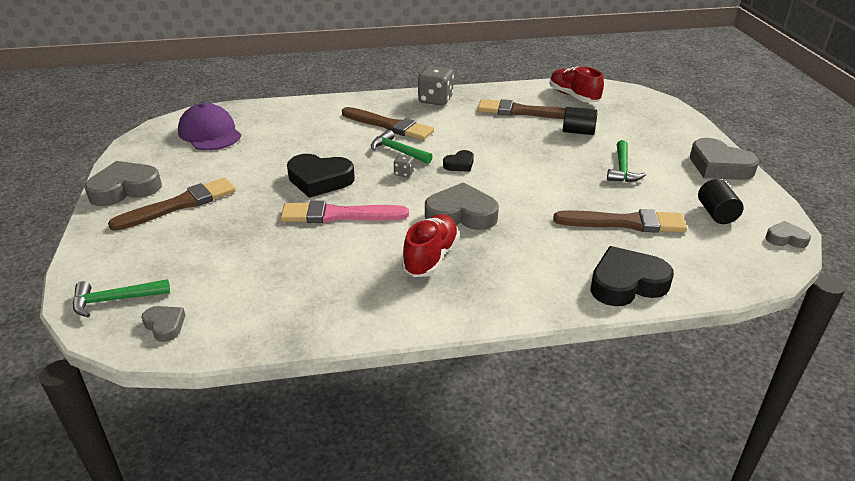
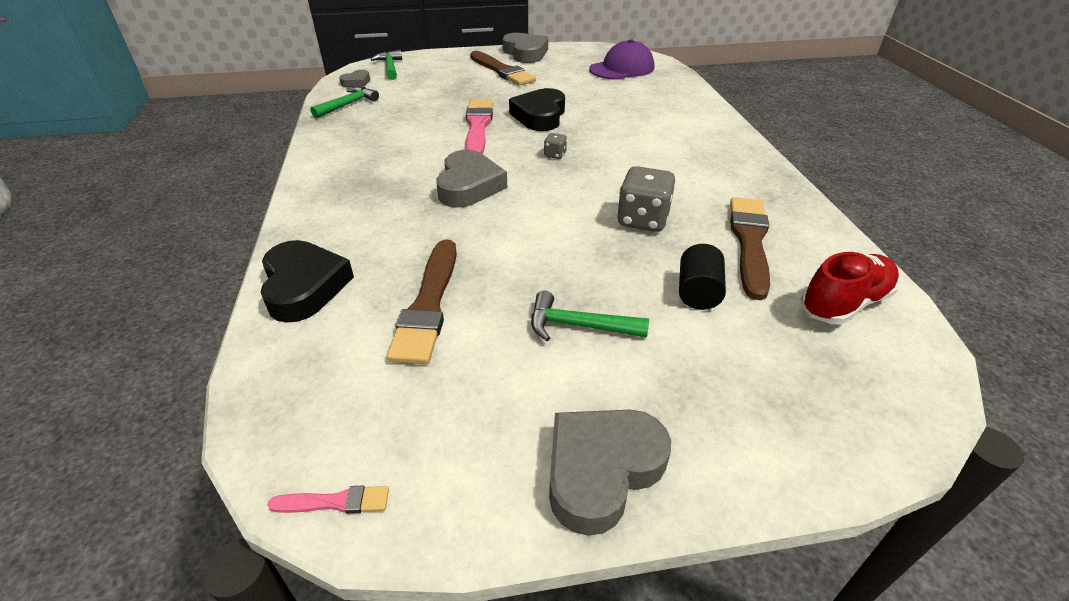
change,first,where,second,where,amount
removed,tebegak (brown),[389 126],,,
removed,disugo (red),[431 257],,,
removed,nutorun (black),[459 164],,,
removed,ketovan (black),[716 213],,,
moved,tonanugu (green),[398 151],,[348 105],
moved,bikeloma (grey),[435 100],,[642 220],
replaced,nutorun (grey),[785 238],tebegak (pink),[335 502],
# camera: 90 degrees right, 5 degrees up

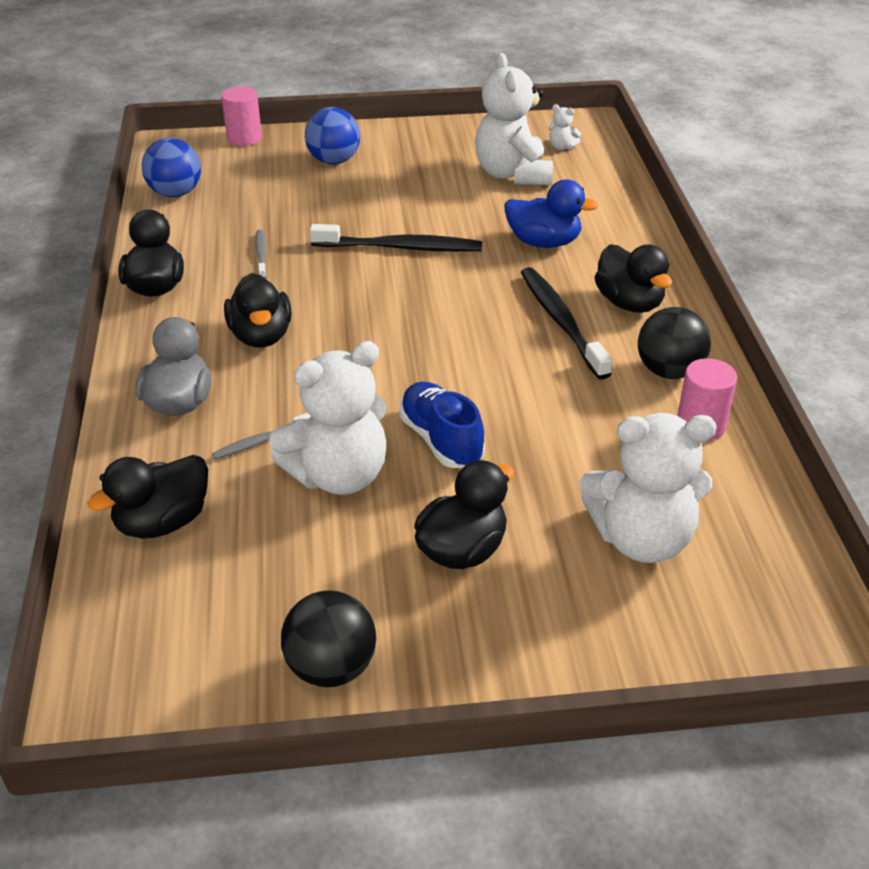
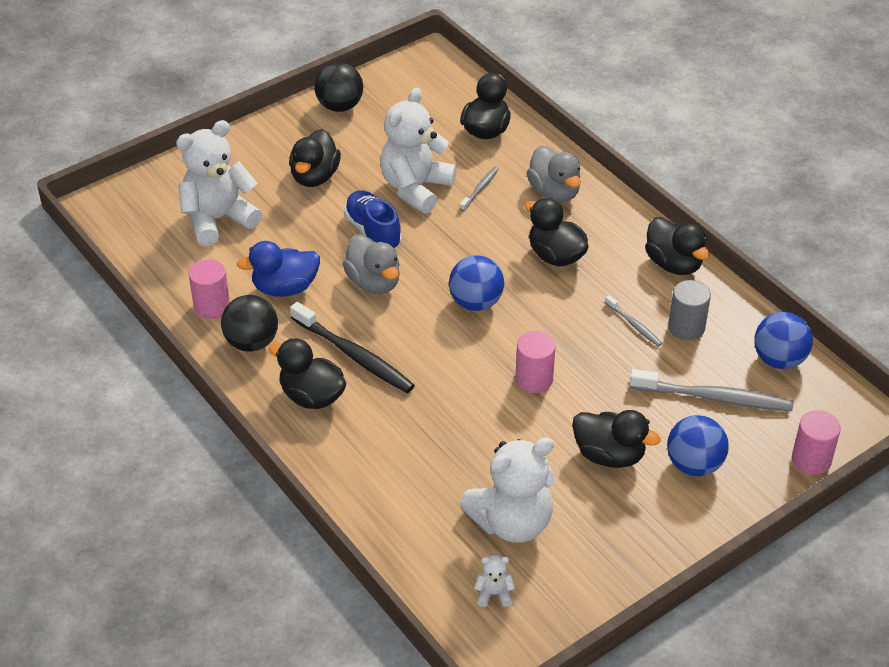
change,first,where,second,where,amount
added,,,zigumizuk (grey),[374 282],
added,,,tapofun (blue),[476 302],
added,,,zigumizuk (black),[609 455],
added,,,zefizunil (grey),[714 397],
added,,,ketovan (grey),[686 327],
moved,zigumizuk (blue),[544 242],,[285 288],
replaced,zefizunil (black),[400 247],ketovan (pink),[534 379],
turned,disugo (blue),[441 440],,[373 231],150 degrees counterclockwise
turned,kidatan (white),[512 174],,[512 522],105 degrees clockwise
# camera: 150 degrees right, 5 degrees up

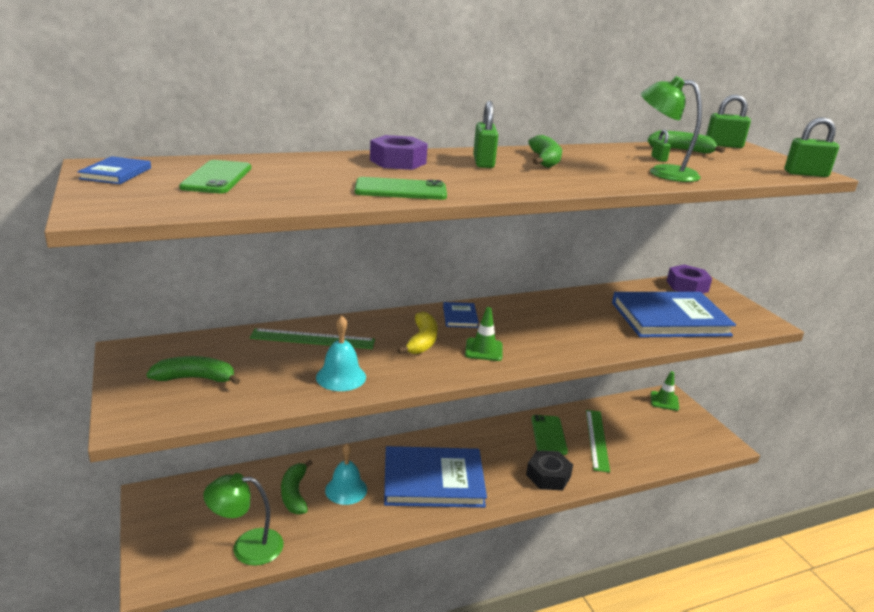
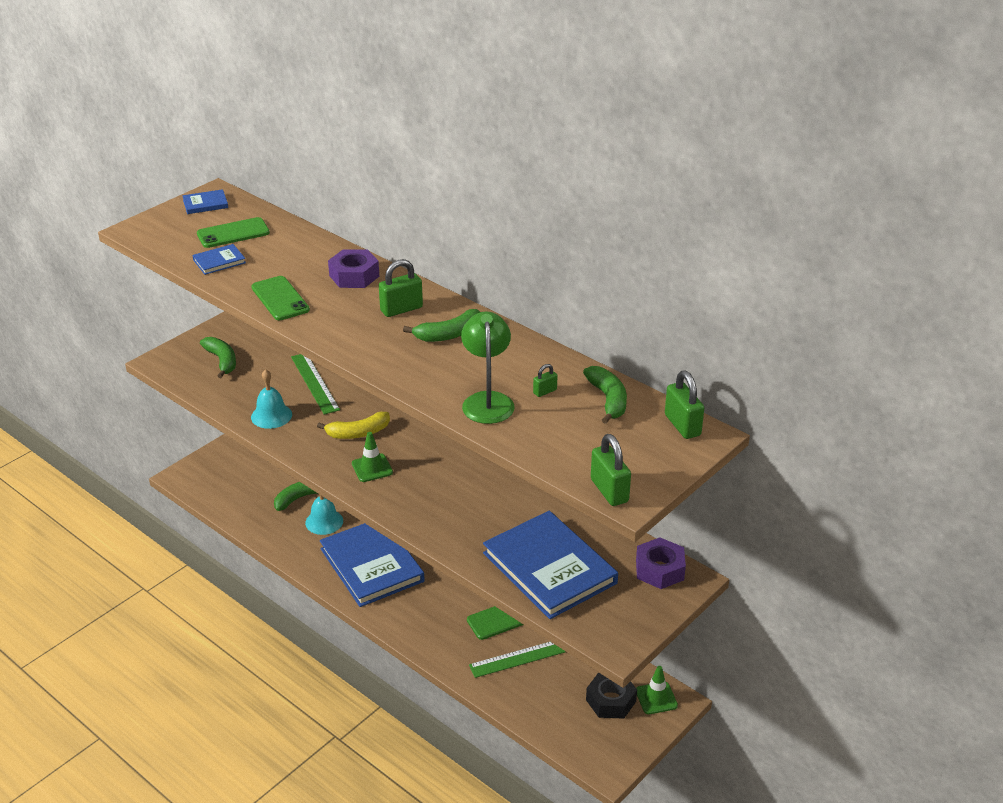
change,first,where,second,where,amount
removed,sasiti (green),[247 547],,,
moved,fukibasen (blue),[460 317],,[219 261],
moved,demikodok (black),[548 476],,[611 700],
# camera: 65 degrees right, 10 degrees up

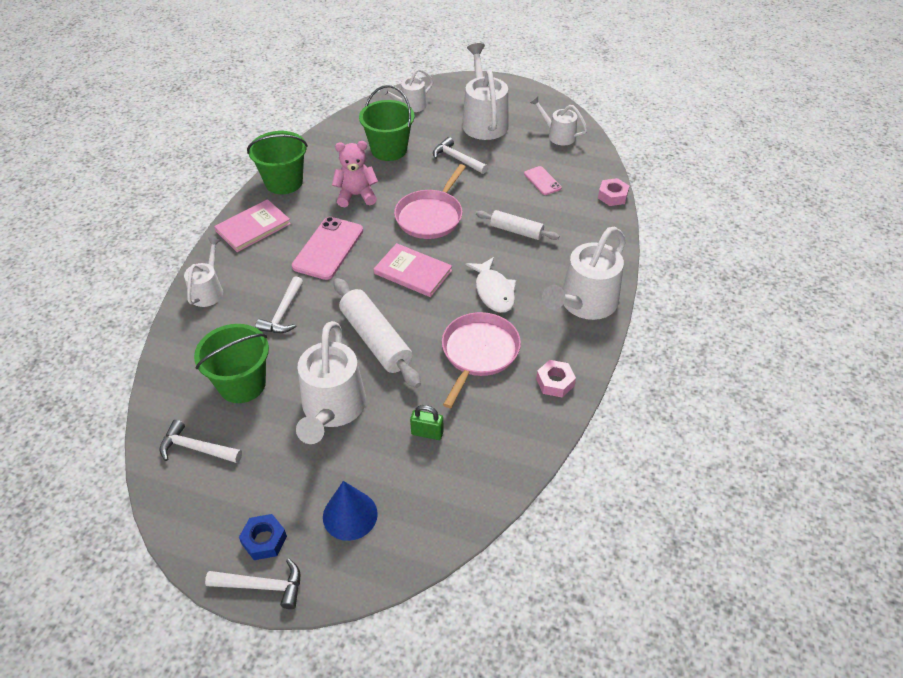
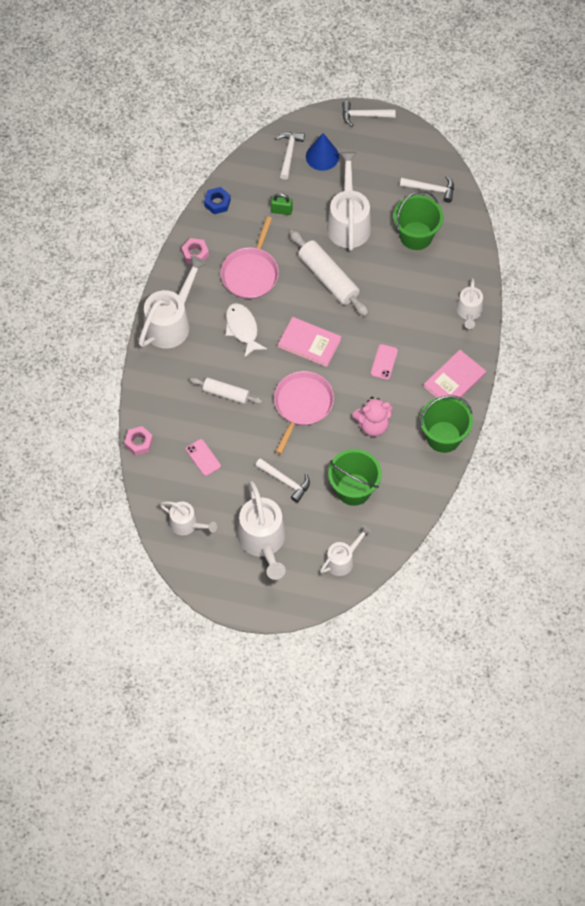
change,first,where,second,where,amount
moved,demikodok (blue),[264 540],,[217 203],
moved,tonanugu (white),[283 313],,[289 153],
resized,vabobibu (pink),[328 248],,[384 362],x0.54
# camera: 175 degrees right, 15 degrees up

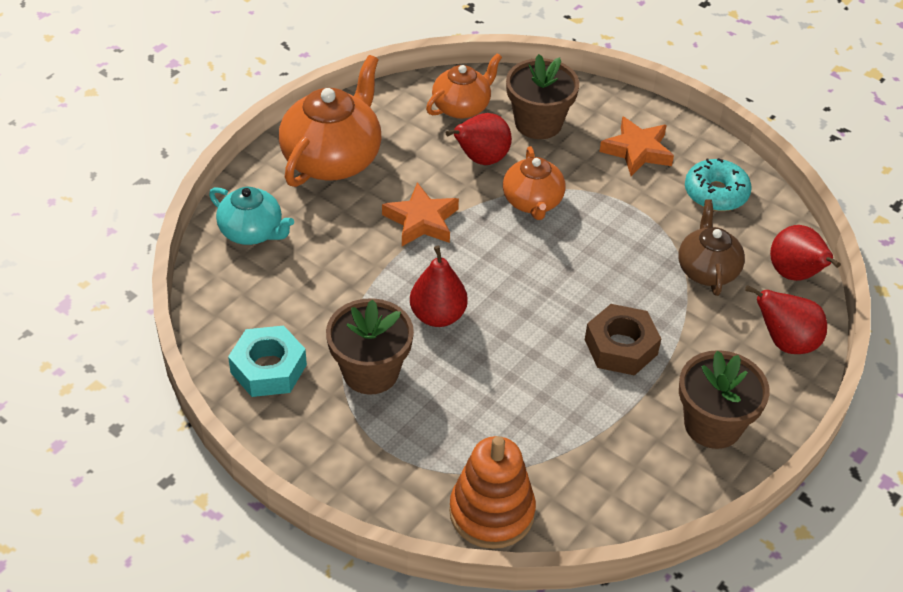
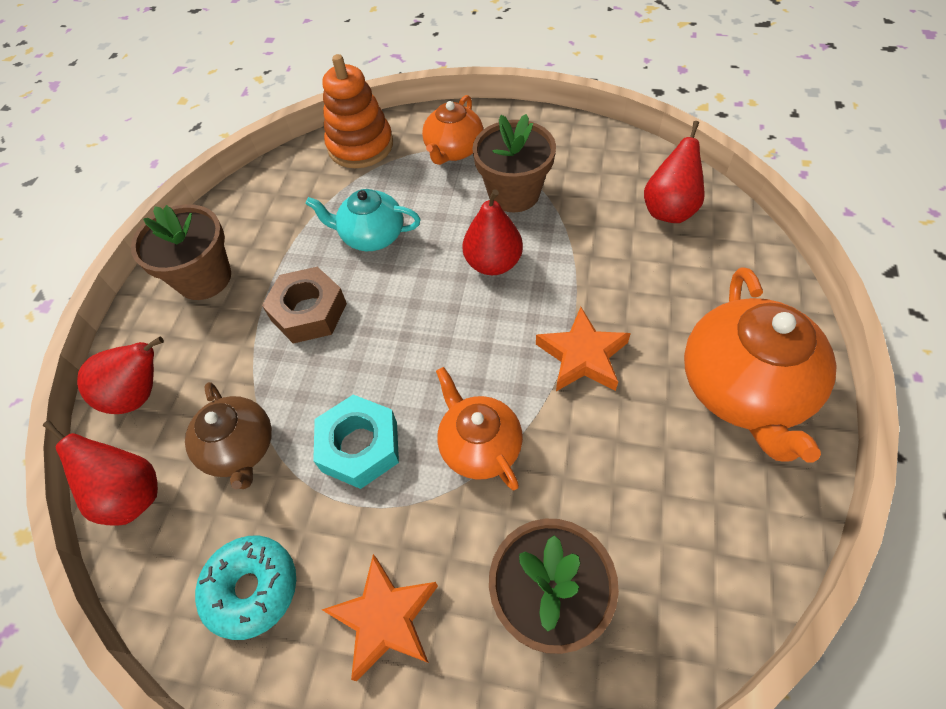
change,first,where,second,where,amount
moved,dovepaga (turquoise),[252 232],,[372 236],
moved,demikodok (turquoise),[268 368],,[360 447],
moved,dovepaga (orange),[462 107],,[454 150],
moved,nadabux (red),[481 159],,[669 210],
# camera: 160 degrees right, 10 degrees up

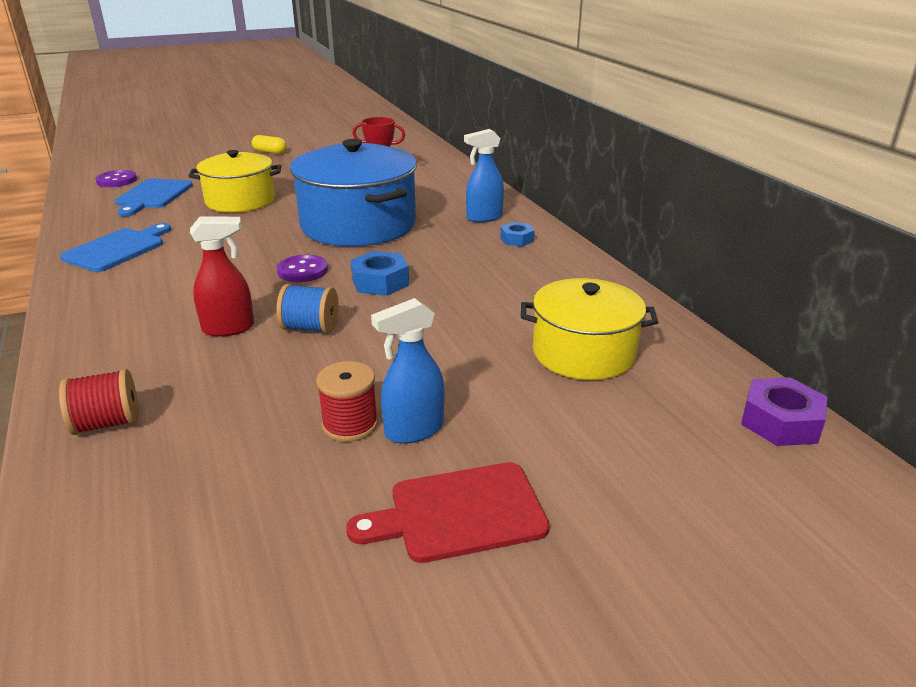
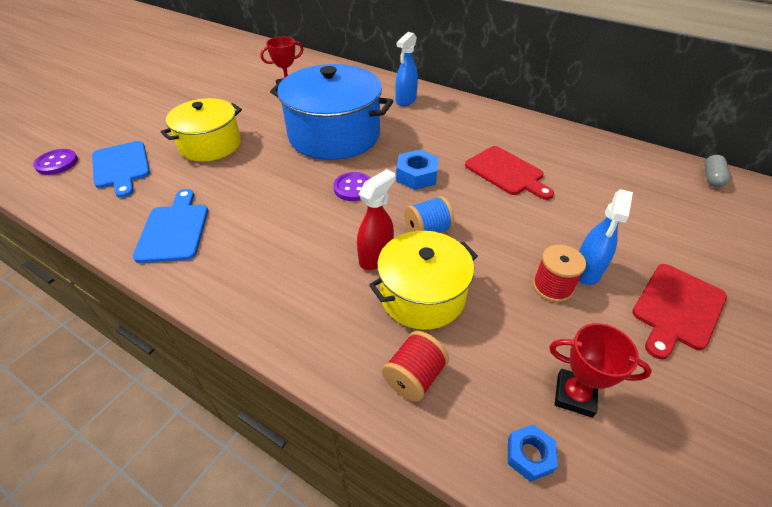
change,first,where,second,where,amount
removed,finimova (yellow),[270 152],,,
added,,,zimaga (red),[506 172],
added,,,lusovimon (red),[574 395],
moved,demikodok (blue),[516 239],,[529 455],
moved,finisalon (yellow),[583 353],,[422 295],
replaced,demikodok (purple),[780 422],finimova (grey),[711 178],
# camera: 35 degrees left, 15 degrees up

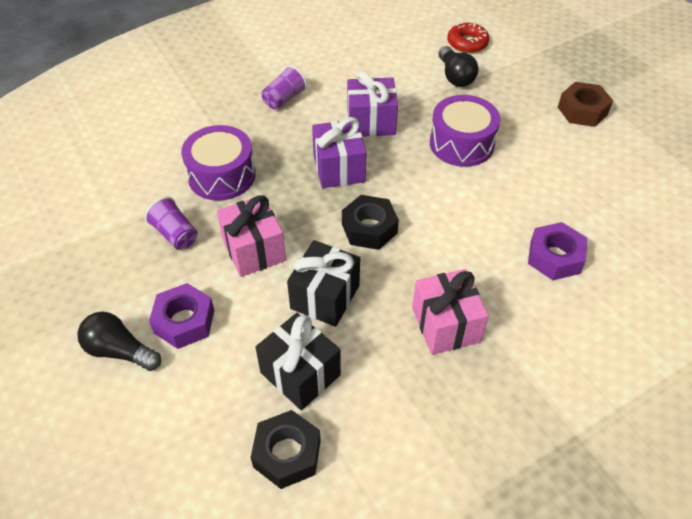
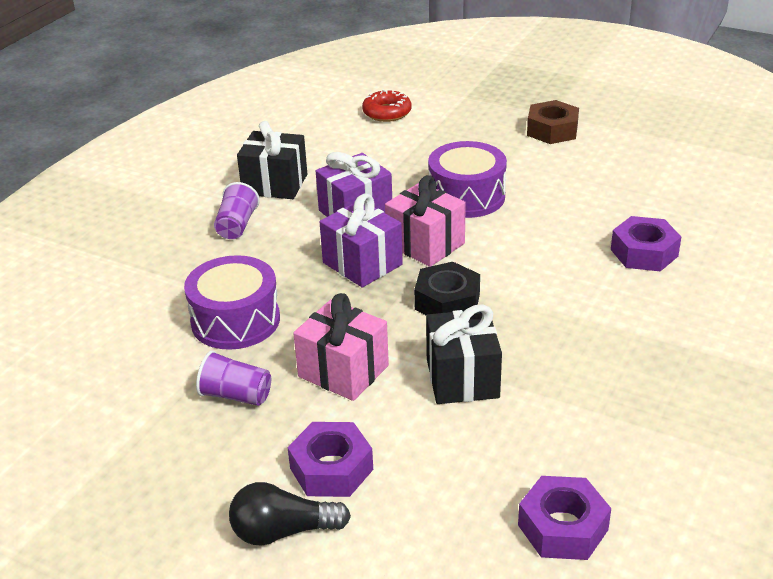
change,first,where,second,where,amount
removed,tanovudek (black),[455 76],,,
moved,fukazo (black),[300 374],,[275 184],
moved,fukazo (pink),[446 325],,[425 244],
recoloured,demikodok (black),[287 454],demikodok (purple),[562 527],
# camera: 30 degrees left, 15 degrees down

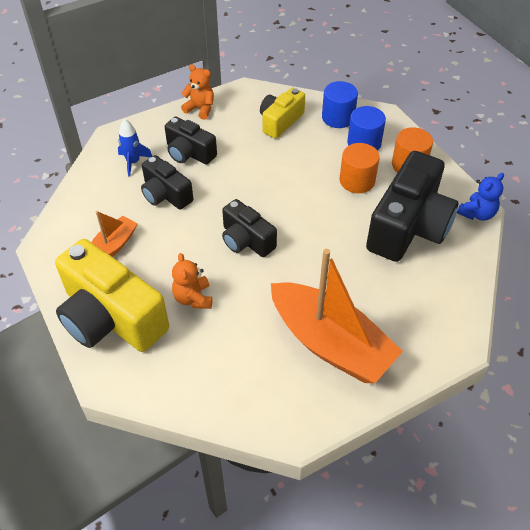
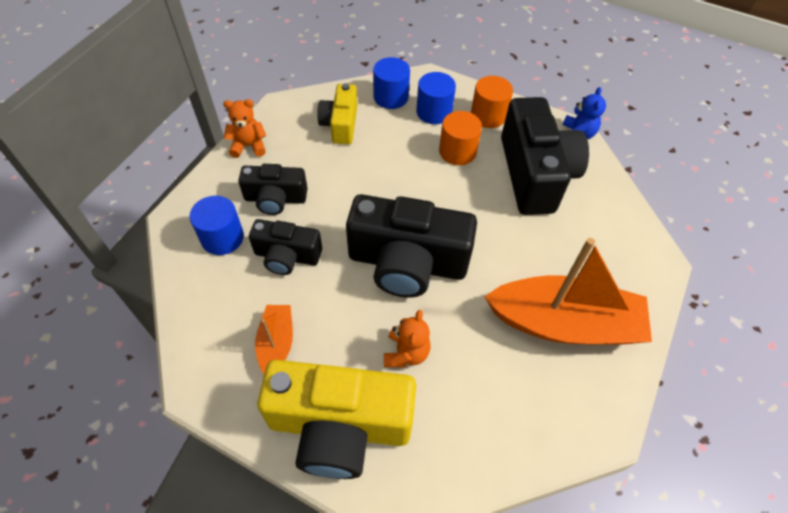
change,first,where,second,where,amount
replaced,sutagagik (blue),[133 162],ketovan (blue),[222 238],
turned,kidatan (orange),[193 298],,[406 353],120 degrees counterclockwise
resized,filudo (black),[246 240],,[407 263],x1.79
# camera: 35 degrees left, 5 degrees up

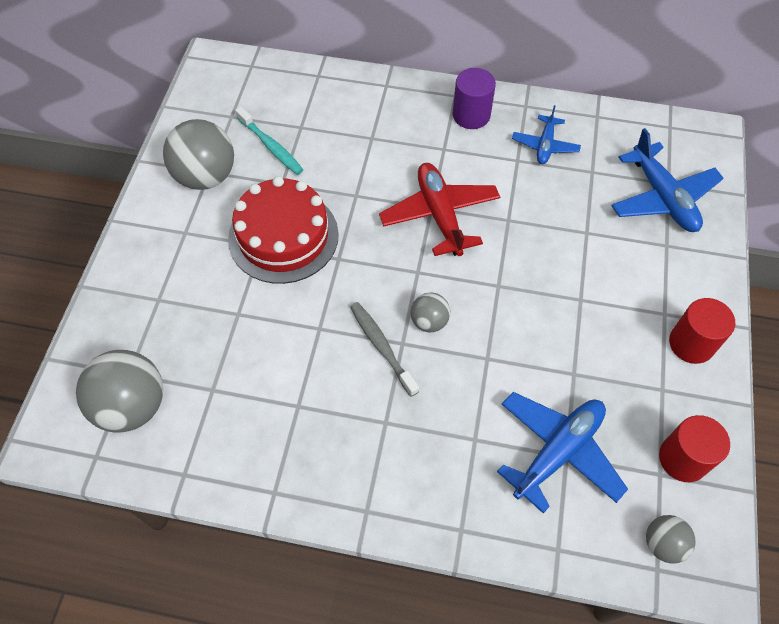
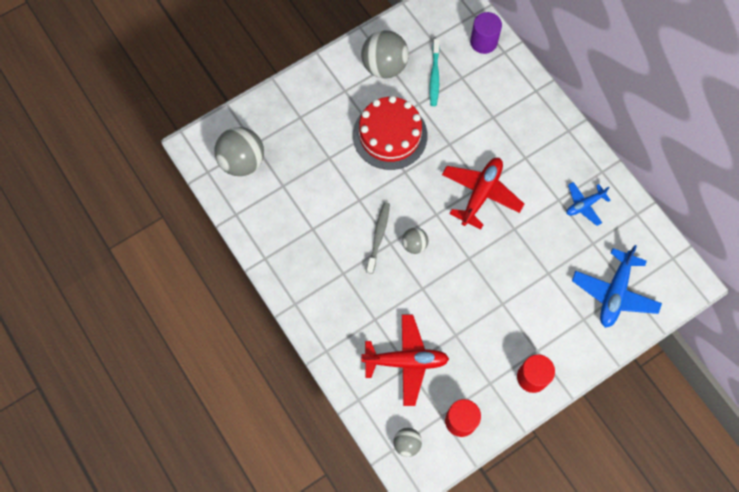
change,first,where,second,where,amount
moved,ketovan (purple),[471 115],,[483 42],
recoloured,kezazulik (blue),[558 452],kezazulik (red),[406 361],
# camera: 45 degrees right, 10 degrees up

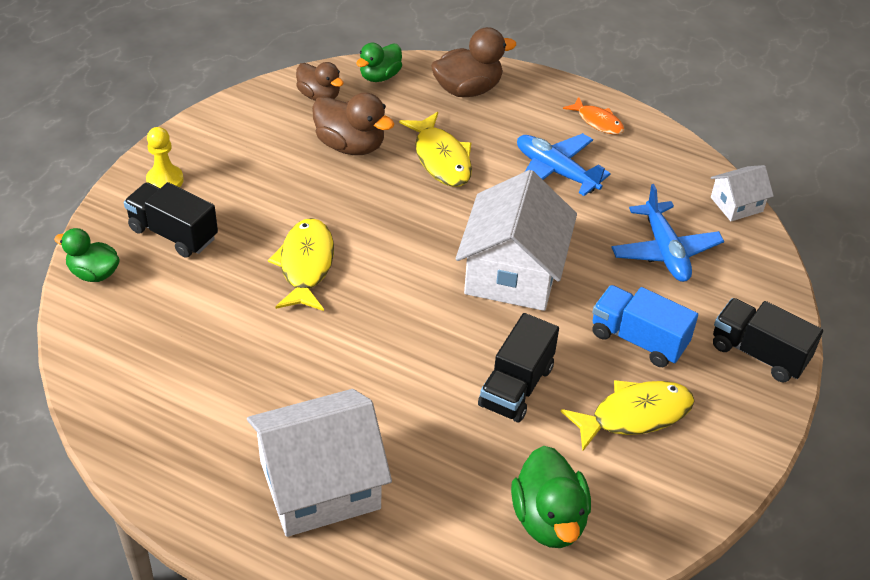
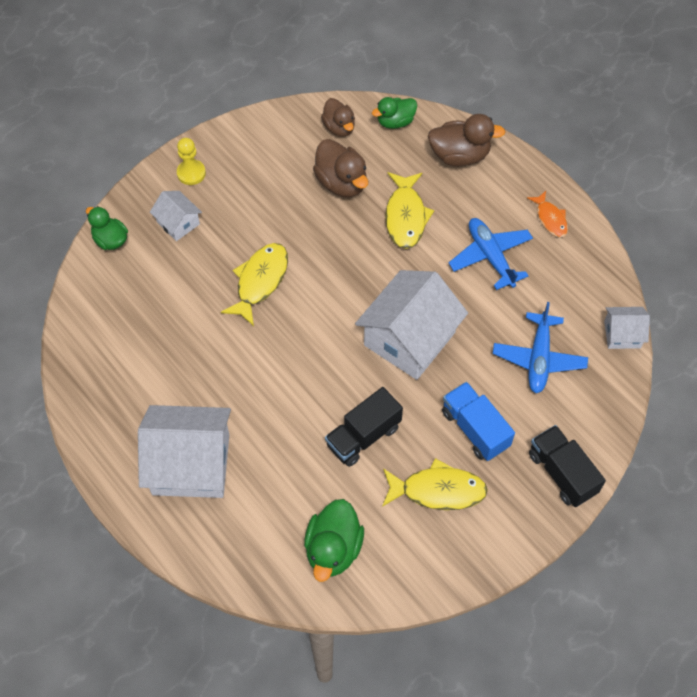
change,first,where,second,where,amount
replaced,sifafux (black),[173 233],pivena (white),[178 223],
# camera: 25 degrees right, 15 degrees up

